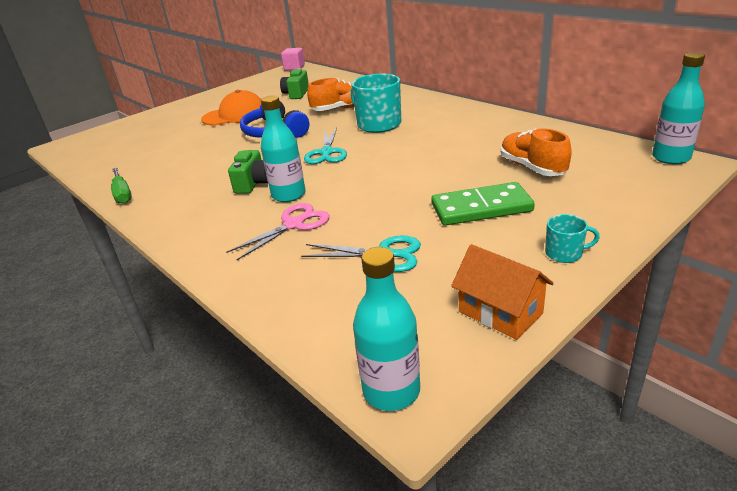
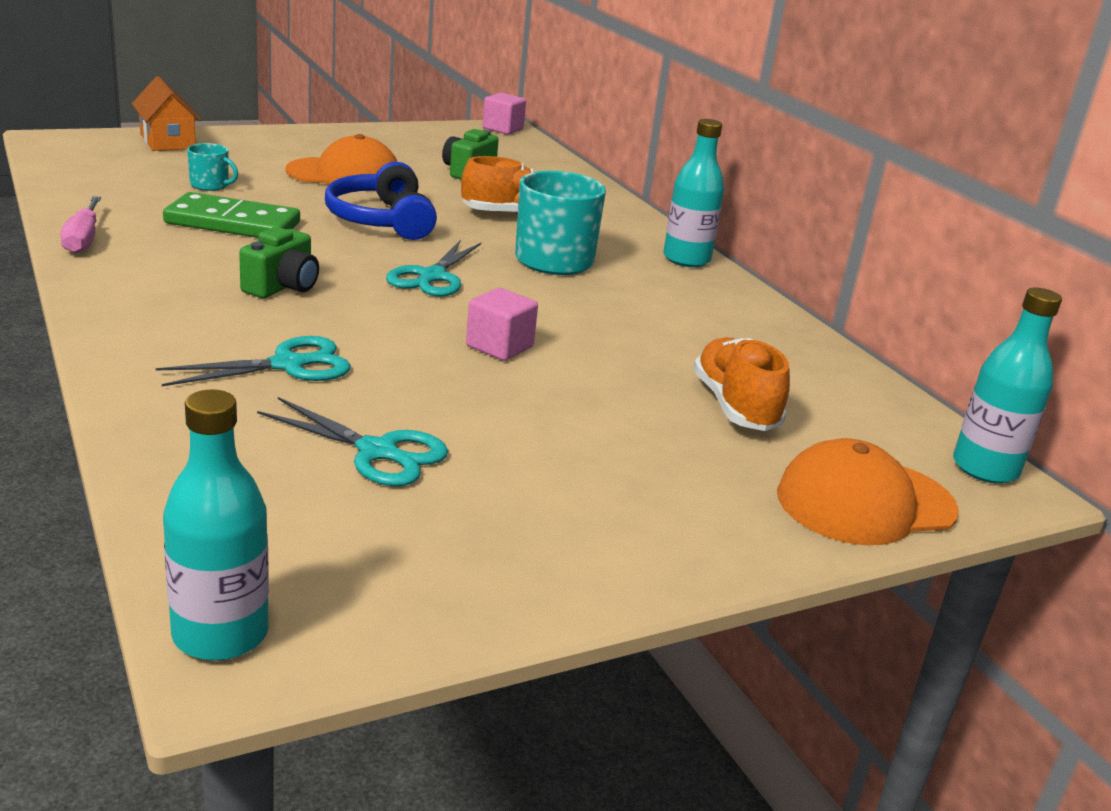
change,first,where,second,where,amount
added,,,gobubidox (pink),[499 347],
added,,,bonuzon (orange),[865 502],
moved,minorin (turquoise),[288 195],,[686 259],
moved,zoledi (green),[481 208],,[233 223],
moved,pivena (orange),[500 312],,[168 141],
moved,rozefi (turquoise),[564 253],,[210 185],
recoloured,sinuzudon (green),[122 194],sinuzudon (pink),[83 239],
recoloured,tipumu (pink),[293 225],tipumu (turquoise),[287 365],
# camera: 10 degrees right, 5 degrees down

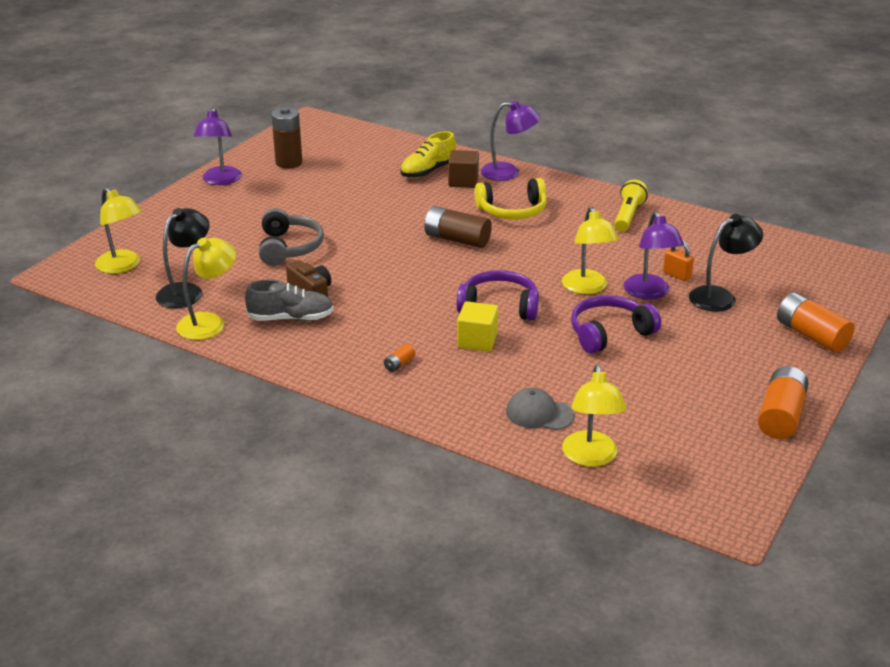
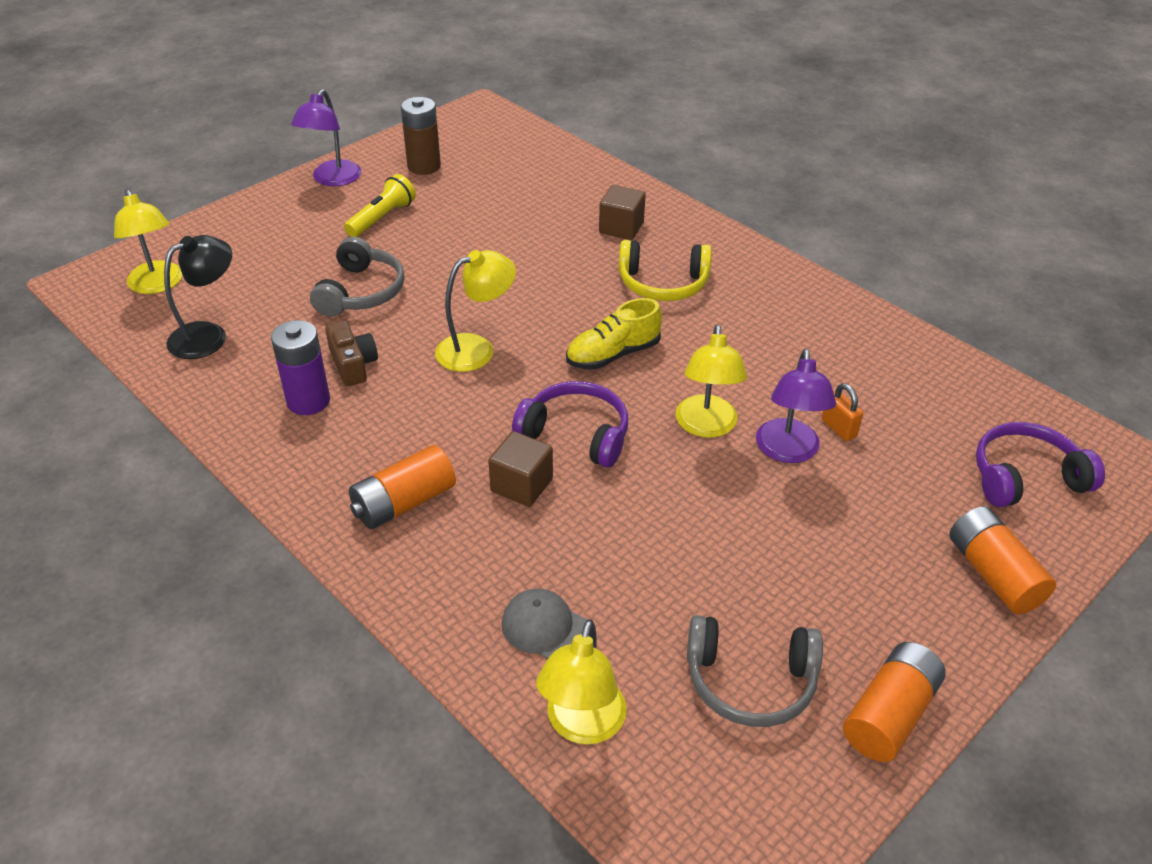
change,first,where,second,where,amount
removed,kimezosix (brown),[457 239],,,
removed,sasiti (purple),[508 172],,,
removed,sasiti (black),[720 296],,,
added,,,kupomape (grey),[750 681],
moved,sasiti (yellow),[209 322],,[476 349],
moved,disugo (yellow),[428 171],,[613 354],
moved,kupomape (purple),[609 333],,[1025 477],
moved,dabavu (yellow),[628 216],,[382 218],
replaced,disugo (grey),[291 318],kimezosix (purple),[308 401],
recoloured,gobubidox (yellow),[477 340],gobubidox (brown),[521 485],
resized,kimezosix (orange),[399 364],,[404 503],x2.23
# camera: 15 degrees right, 10 degrees up

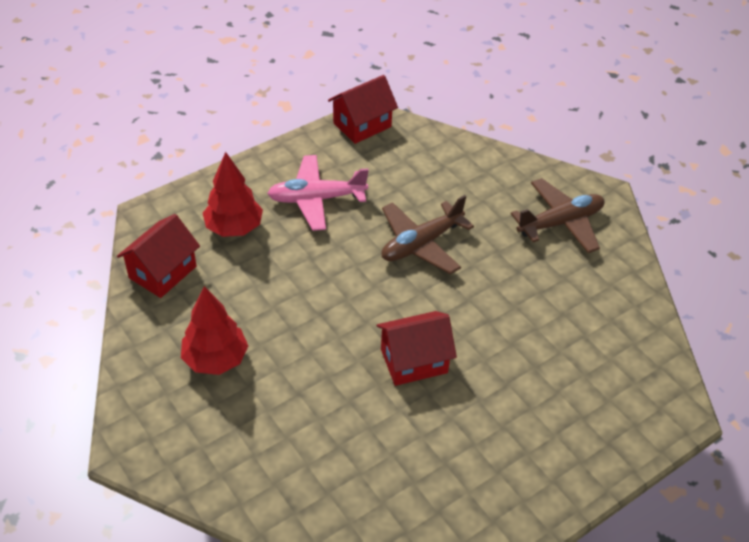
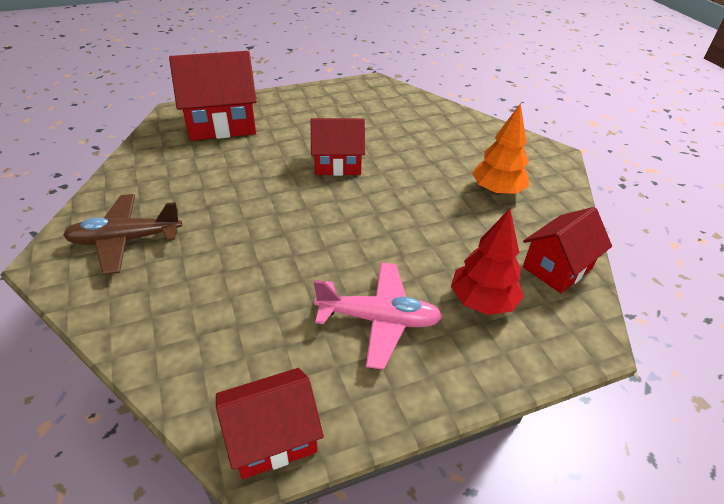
change,first,where,second,where,amount
removed,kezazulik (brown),[421 244],,,
added,,,pivena (red),[222 124],
recoloured,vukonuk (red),[215 359],vukonuk (orange),[497 191],
# camera: 165 degrees left, 5 degrees down

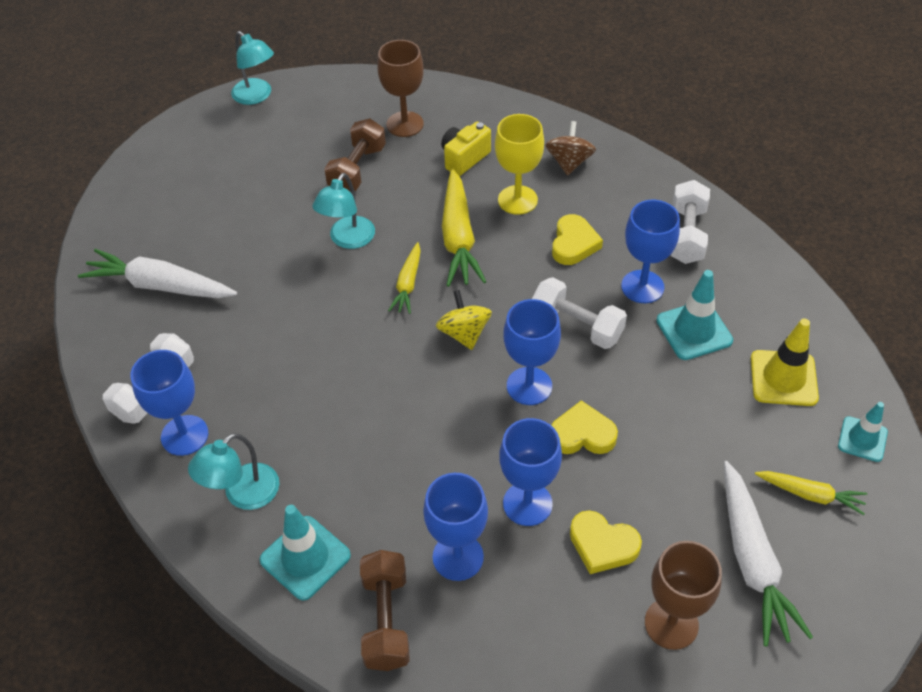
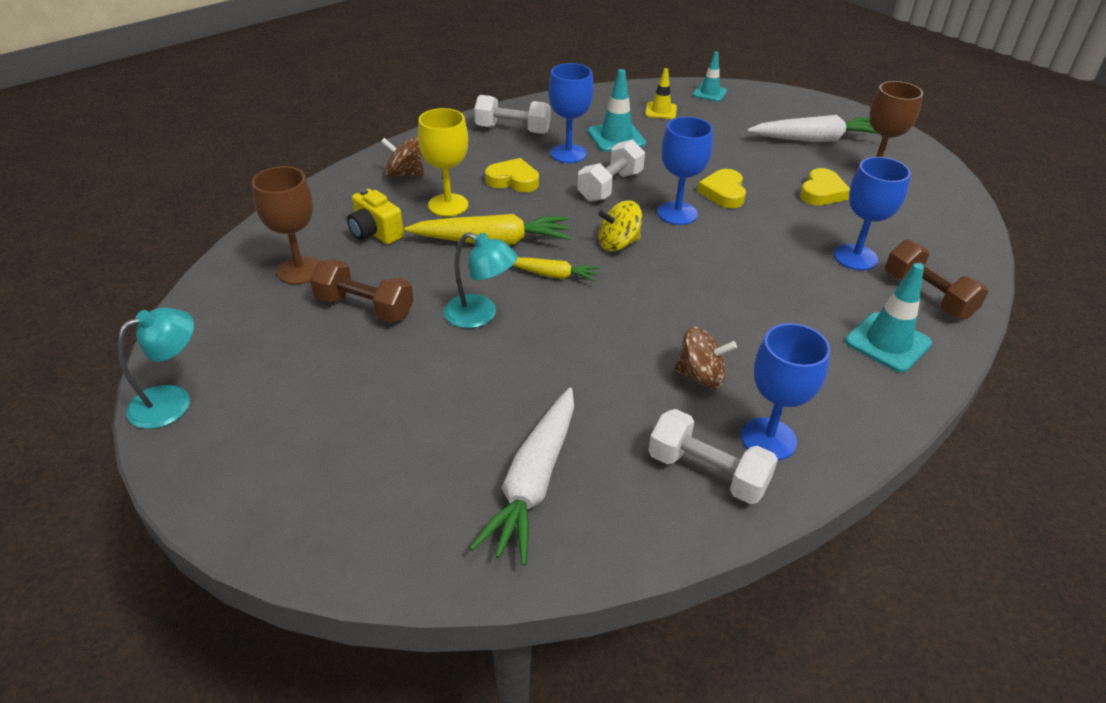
change,first,where,second,where,amount
removed,sasiti (turquoise),[243 494],,,
removed,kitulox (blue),[527 504],,,
removed,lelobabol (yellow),[810 494],,,
added,,,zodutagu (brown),[700 376],
turned,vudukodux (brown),[386 620],,[927 296],60 degrees clockwise
resized,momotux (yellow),[783 378],,[661 111],x0.66
# camera: 90 degrees left, 10 degrees down

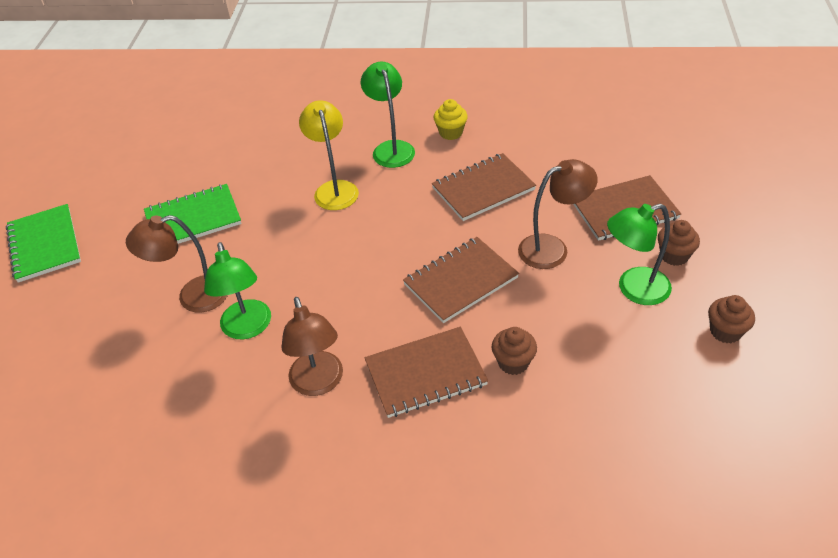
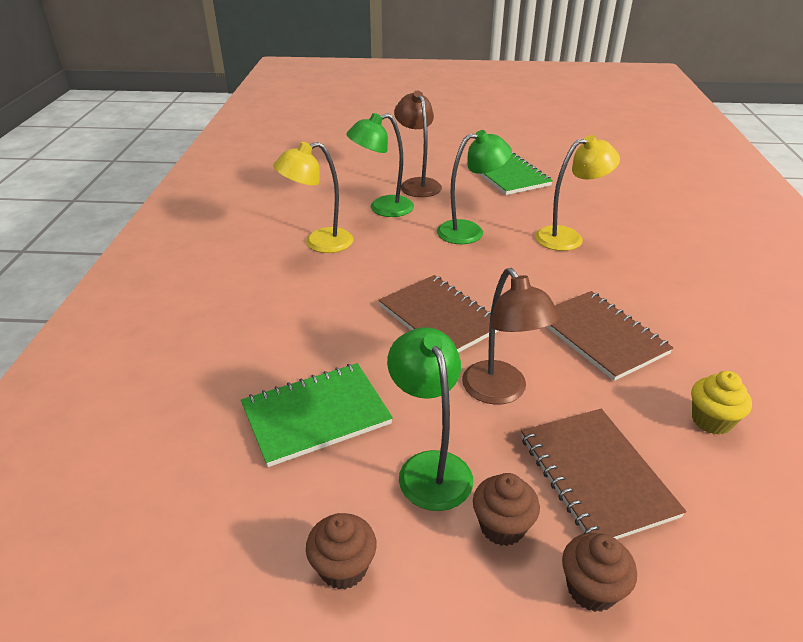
change,first,where,second,where,amount
removed,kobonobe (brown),[425 373],,,
moved,kobonobe (green),[45 244],,[316 415],
moved,sasiti (green),[391 148],,[469 231],
moved,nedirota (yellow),[451 133],,[711 420],
moved,nedirota (brown),[513 362],,[591 589],
recoloured,sasiti (brown),[319 383],sasiti (yellow),[319 243],
# camera: 85 degrees right, 10 degrees down

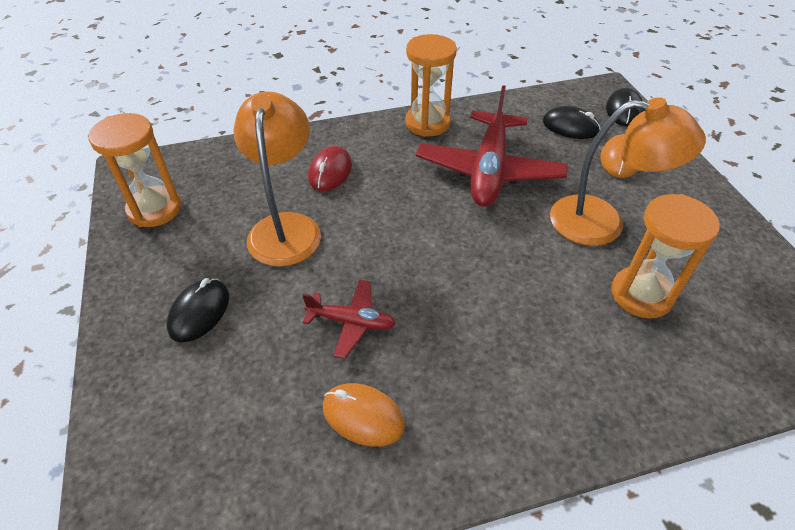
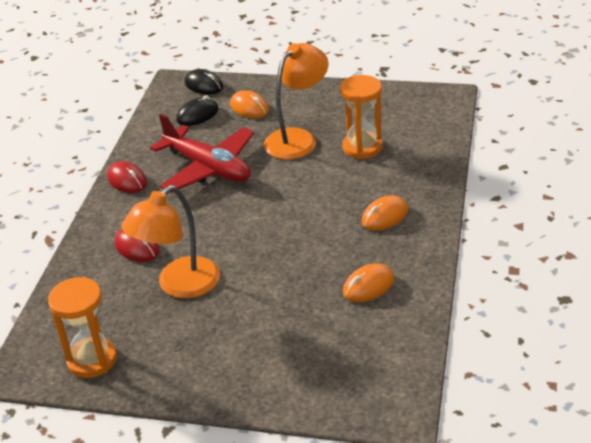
change,first,where,second,where,amount
removed,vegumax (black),[199 312],,,
removed,kezazulik (red),[351 322],,,
added,,,vegumax (orange),[385 216],
replaced,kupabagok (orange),[427 123],vegumax (red),[127 180],
turned,sasiti (orange),[286 227],,[179 285],75 degrees counterclockwise
# camera: 60 degrees left, 10 degrees down

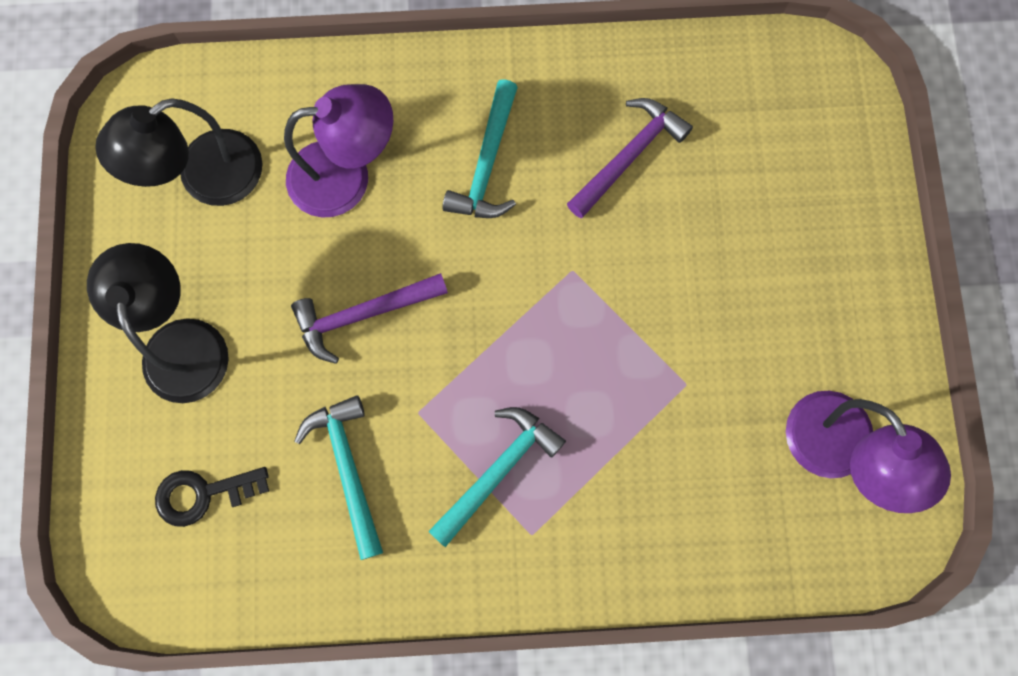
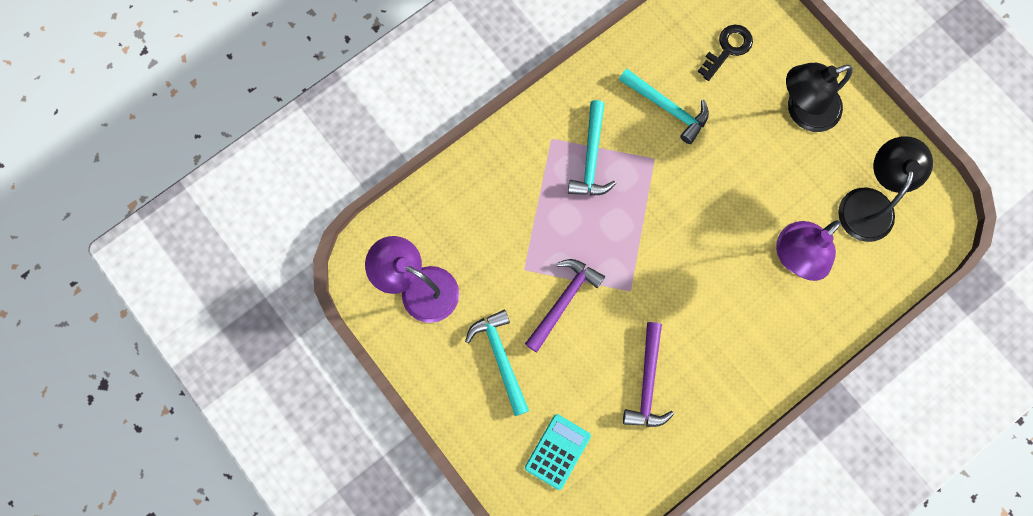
change,first,where,second,where,amount
added,,,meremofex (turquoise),[557 451],
moved,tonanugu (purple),[363 314],,[564 301],
moved,tonanugu (turquoise),[487 164],,[501 358],
turned,sasiti (black),[182 342],,[803 111],120 degrees clockwise
# camera: 145 degrees right, 0 degrees up

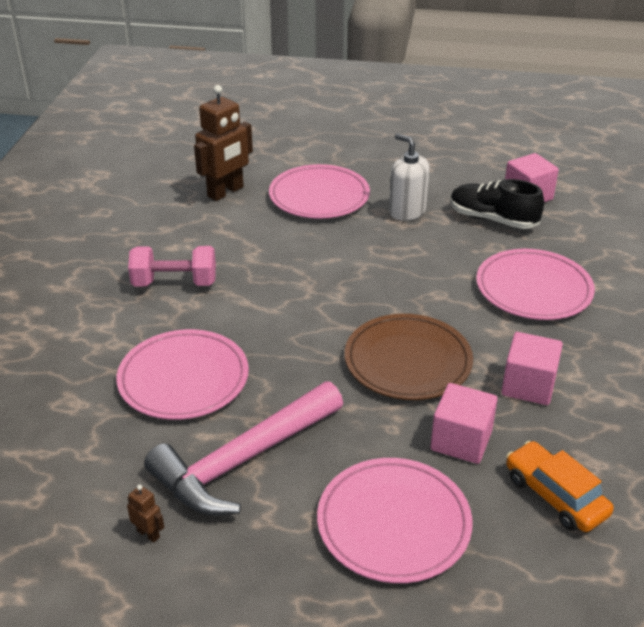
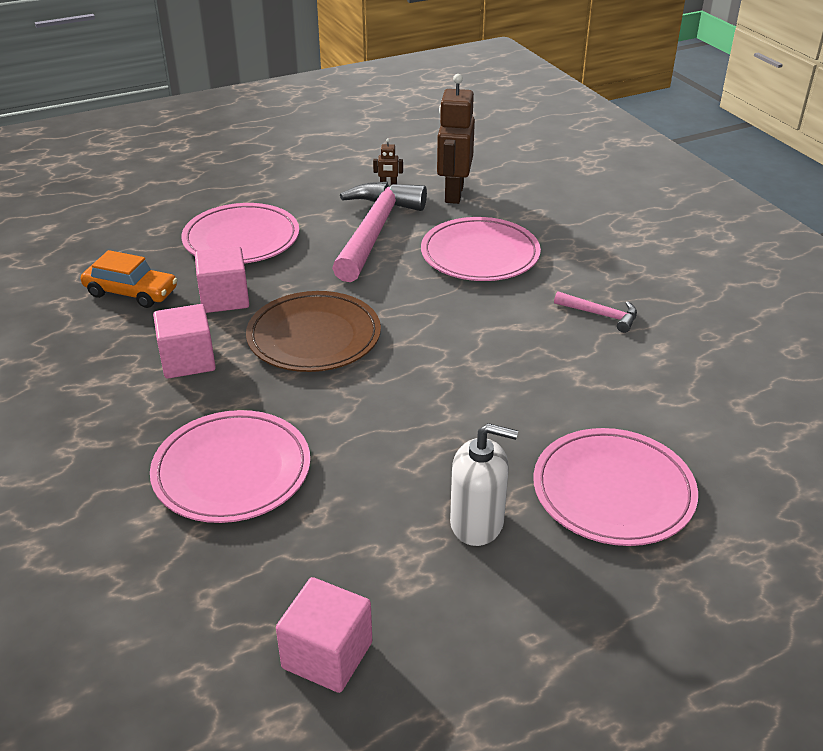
change,first,where,second,where,amount
removed,disugo (black),[492 219],,,
moved,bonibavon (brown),[226 192],,[453 193],
replaced,vudukodux (pink),[175 283],tonanugu (pink),[600 315],
# camera: 145 degrees right, 0 degrees up

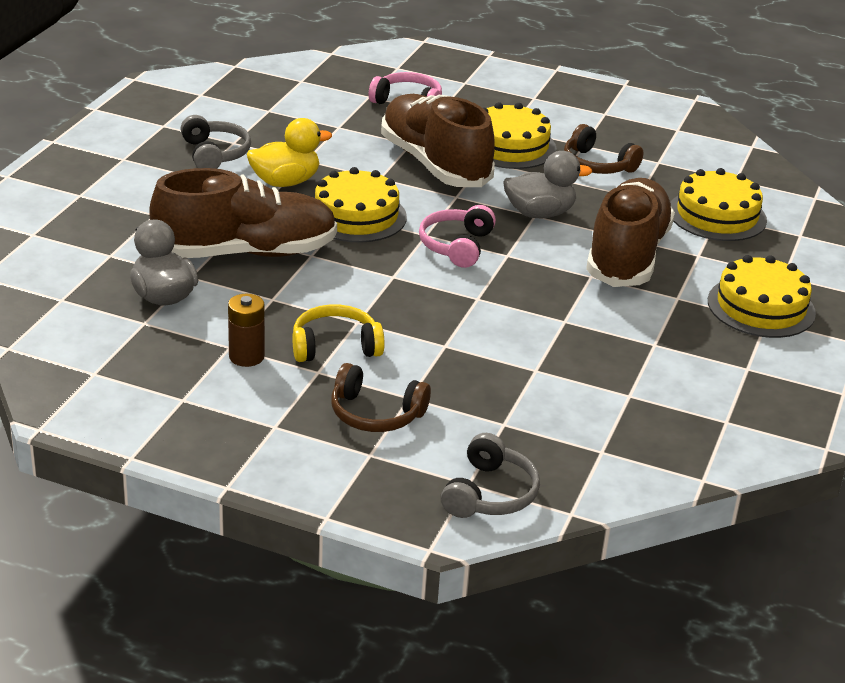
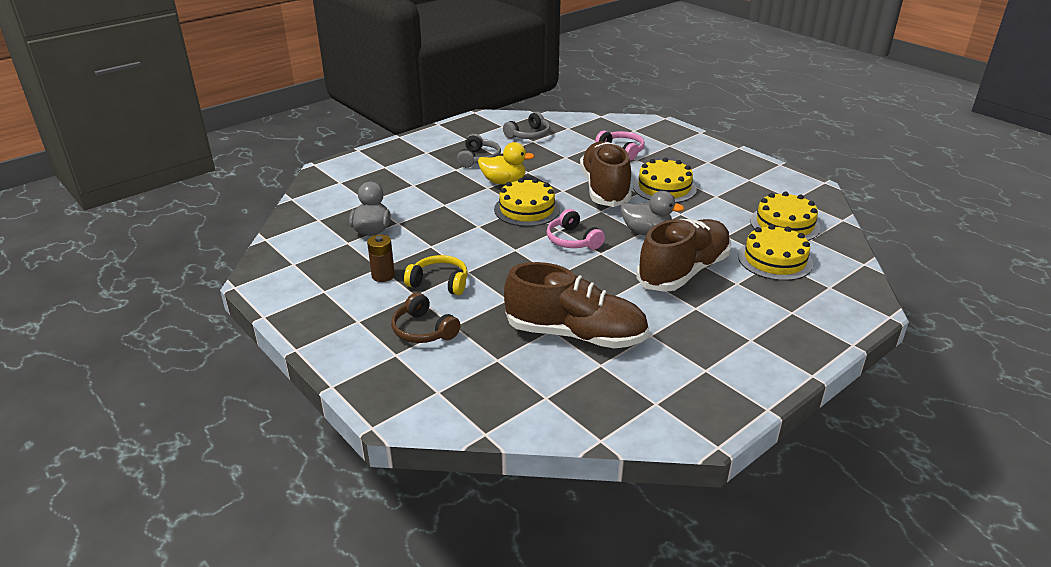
change,first,where,second,where,amount
removed,kupomape (brown),[597 165],,,
moved,disugo (brown),[246 253],,[576 335],
moved,kupomape (grey),[489 494],,[529 135],
moved,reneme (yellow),[761 307],,[784 224],
turned,kupomape (pink),[456 246],,[572 240],75 degrees counterclockwise
# camera: 30 degrees right, 0 degrees up

